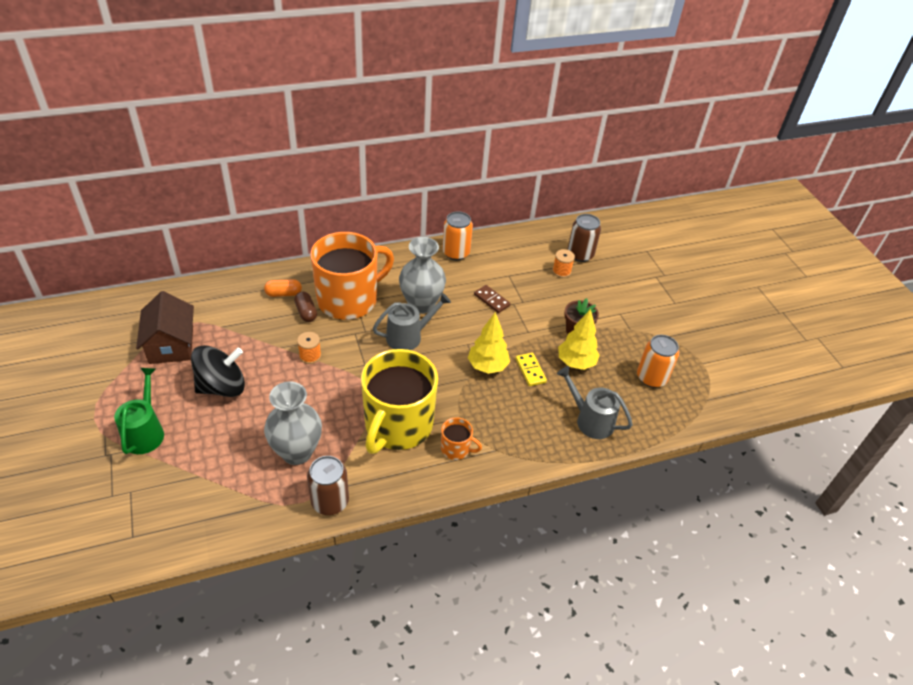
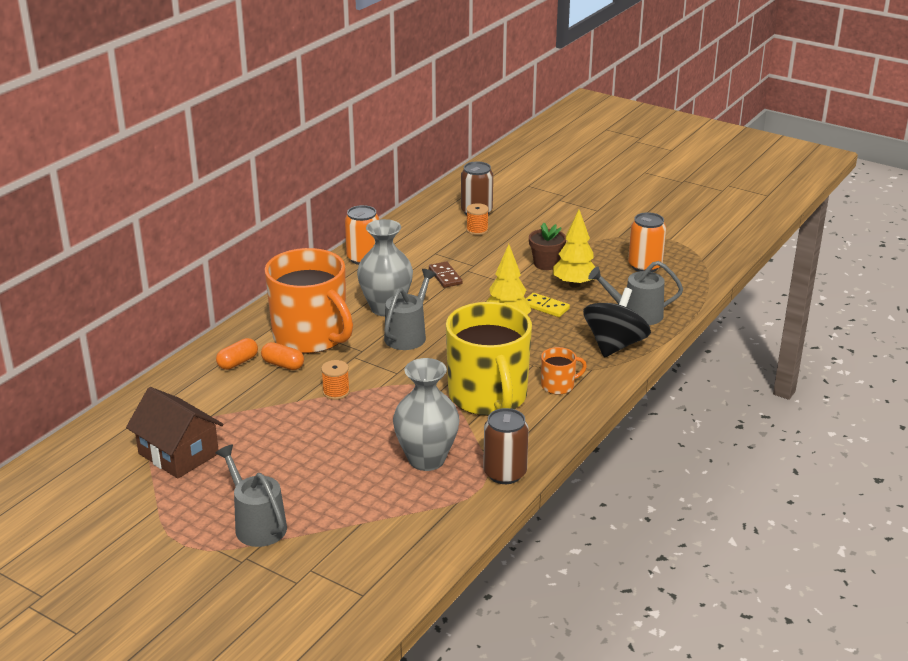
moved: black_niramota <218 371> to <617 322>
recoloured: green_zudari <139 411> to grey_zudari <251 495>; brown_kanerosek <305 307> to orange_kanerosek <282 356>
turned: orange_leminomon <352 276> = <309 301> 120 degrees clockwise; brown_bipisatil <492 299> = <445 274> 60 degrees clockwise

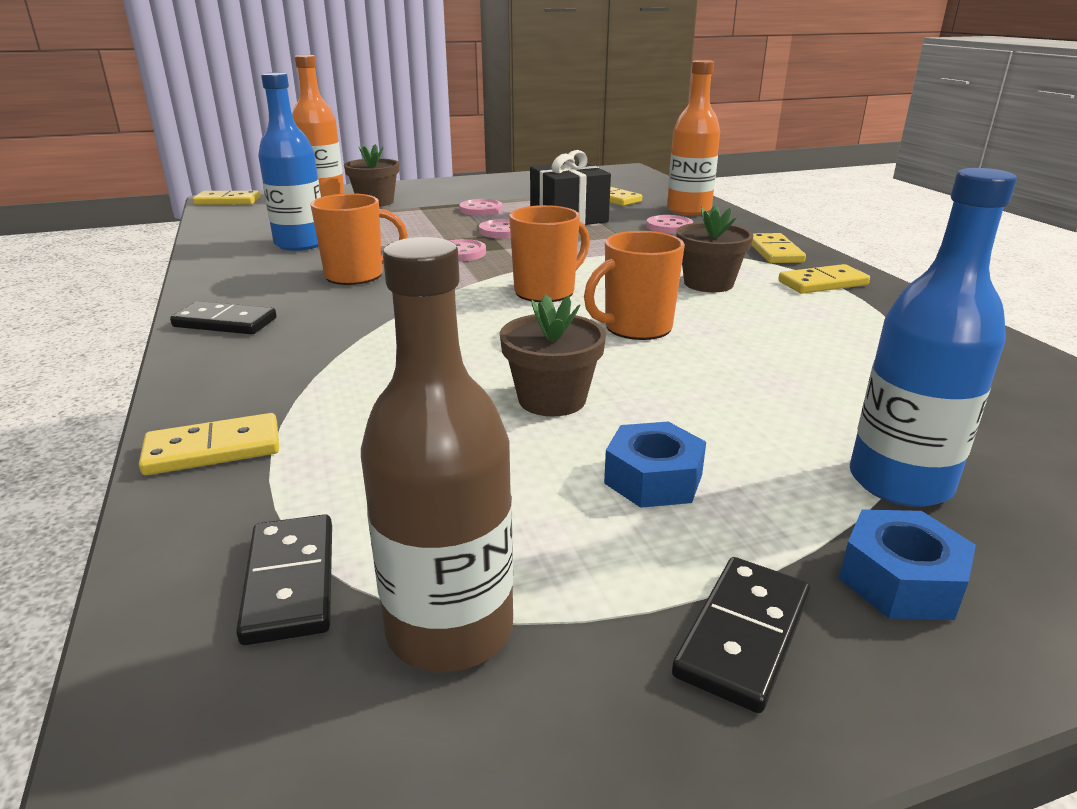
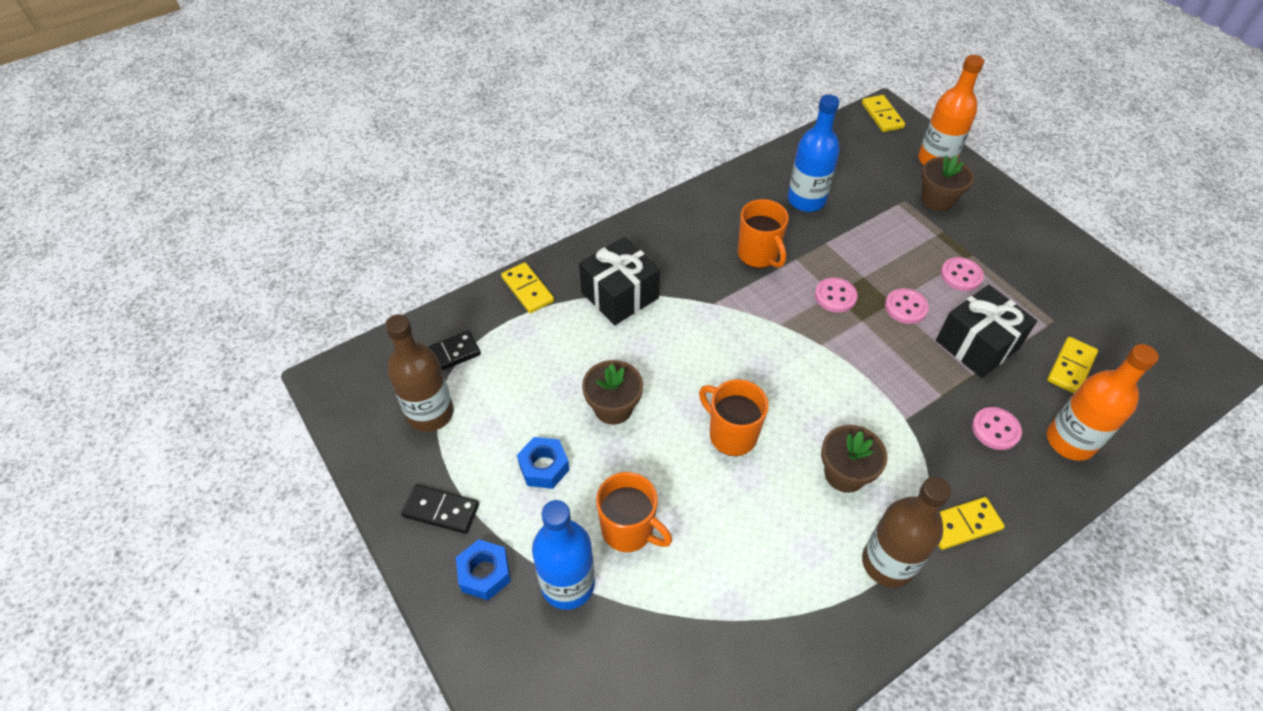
removed: black_bipisatil <223 317>
added: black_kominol <619 281>
moved: orange_leminomon <549 253> to <634 512>
replaced: yellow_bipisatil <824 279> to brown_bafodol <906 532>

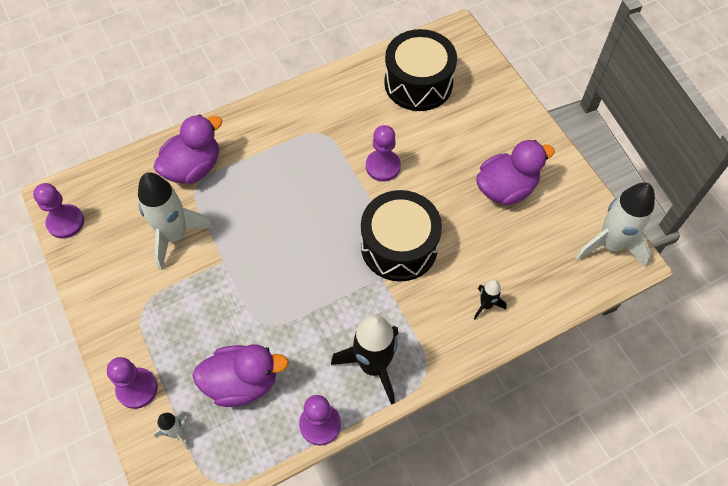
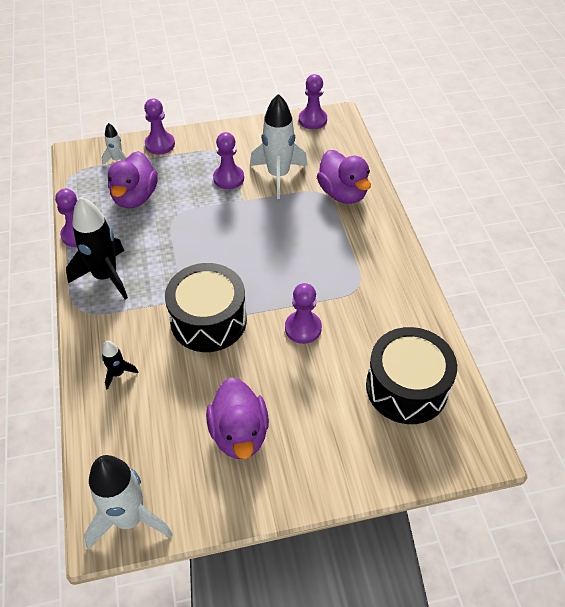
added: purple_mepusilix <228 160>

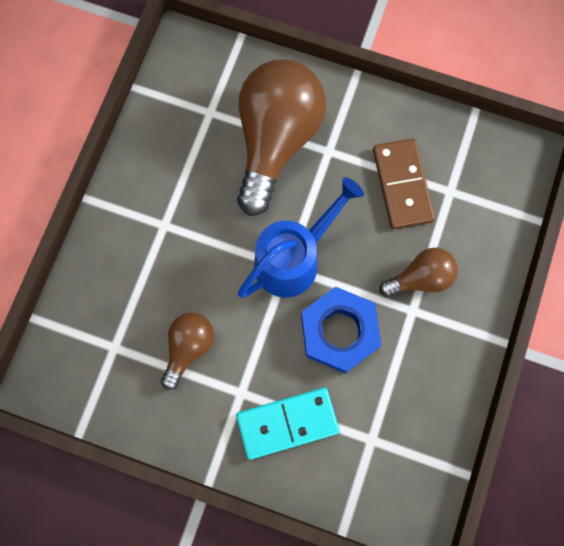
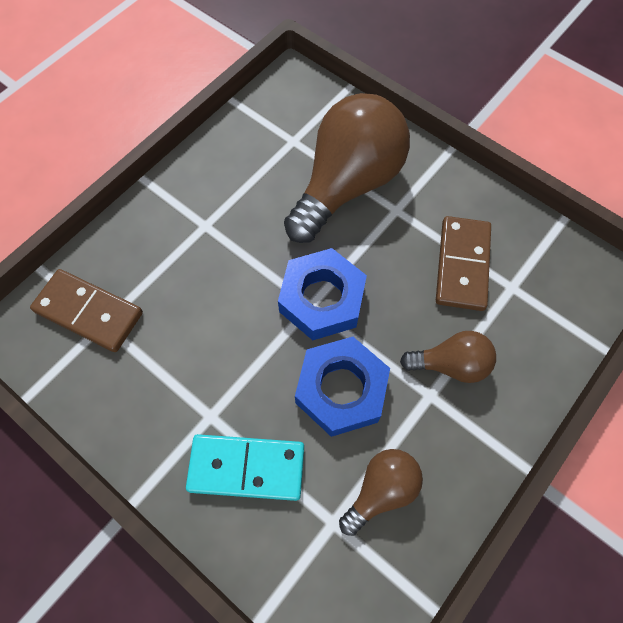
added: brown_bipisatil <86 310>
moved: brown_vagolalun <187 351> to <381 492>
replaced: blue_zudari <301 237> to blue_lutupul <322 294>

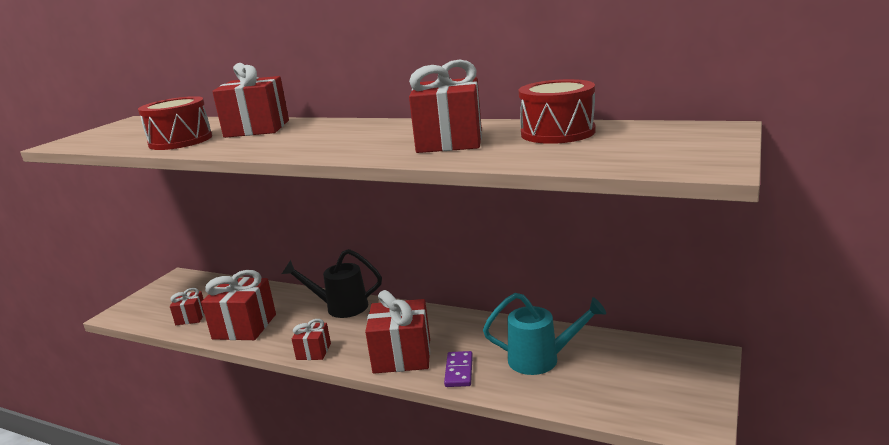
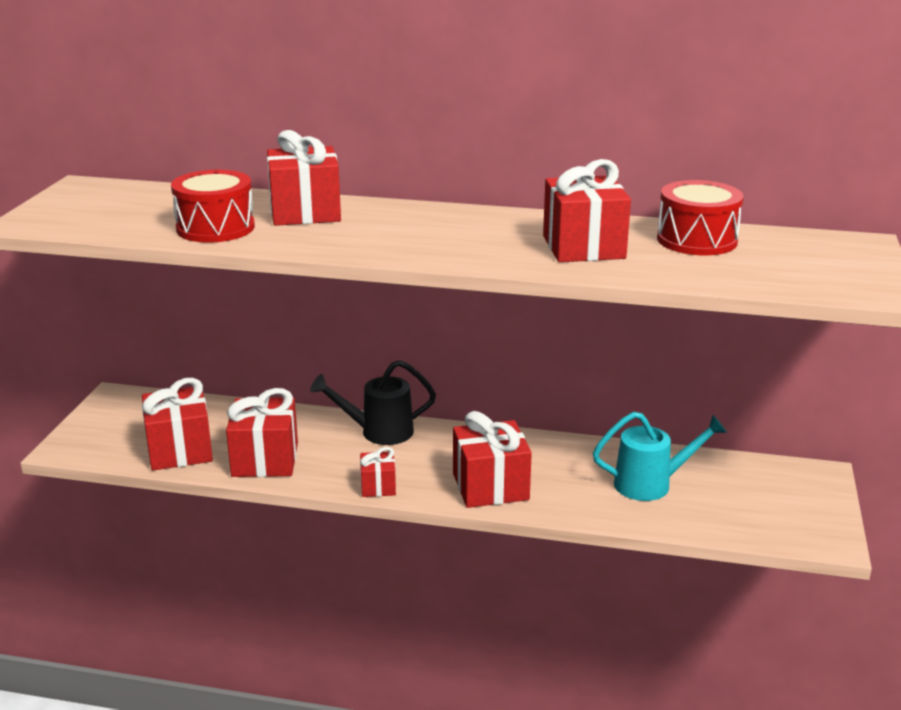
removed: purple_bipisatil <458 369>
resized: red_kominol <187 306> = <177 424> x1.86

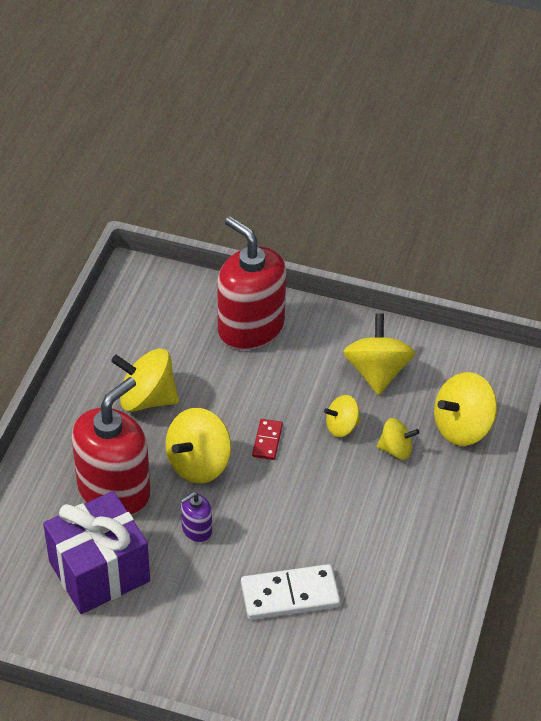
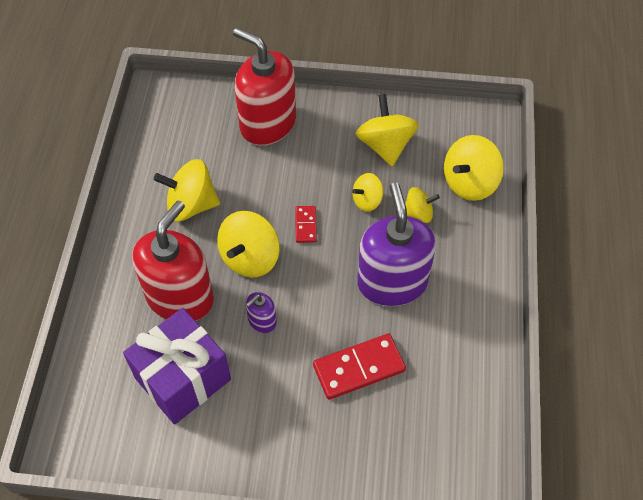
added: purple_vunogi <396 244>
recoloured: white_bipisatil <290 592> to red_bipisatil <359 367>

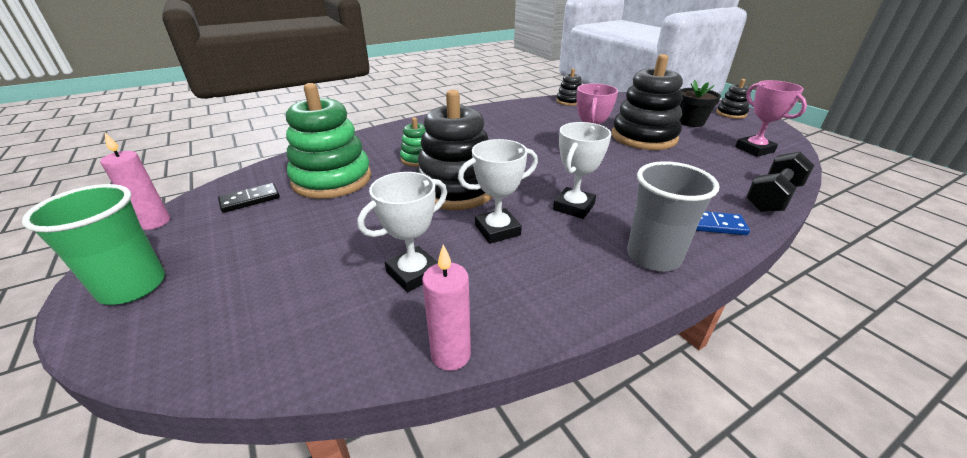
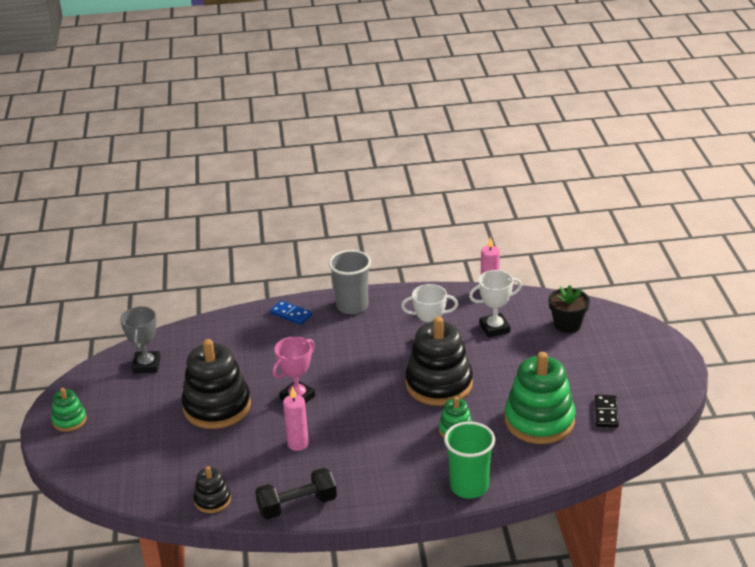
removed: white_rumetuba <582 170>
moved: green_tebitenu <93 244> to <469 460>; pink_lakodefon <135 181> to <296 419>; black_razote <700 103> to <569 309>; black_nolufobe <780 182> to <296 493>
recoloured: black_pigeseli <732 99> to green_pigeseli <69 410>; pink_rumetuba <771 118> to grey_rumetuba <140 339>
turned: black_bipisatil <249 198> = <607 411> 75 degrees counterclockwise

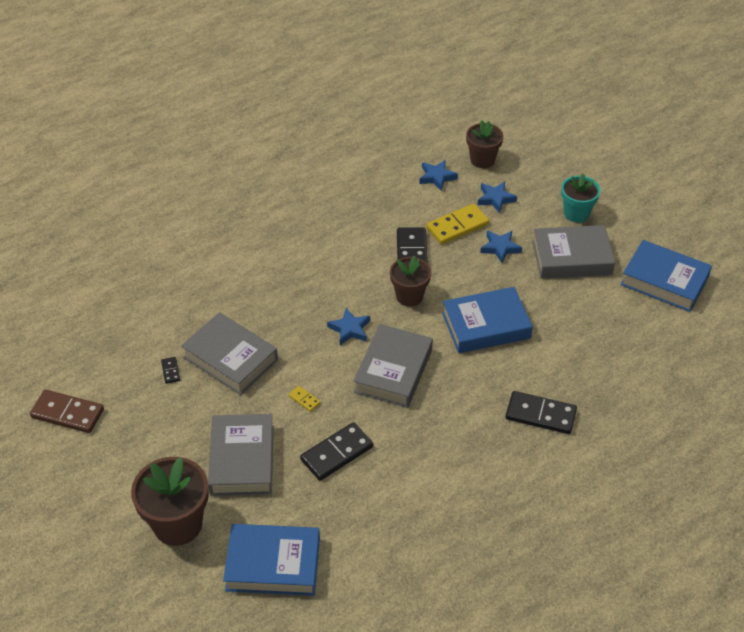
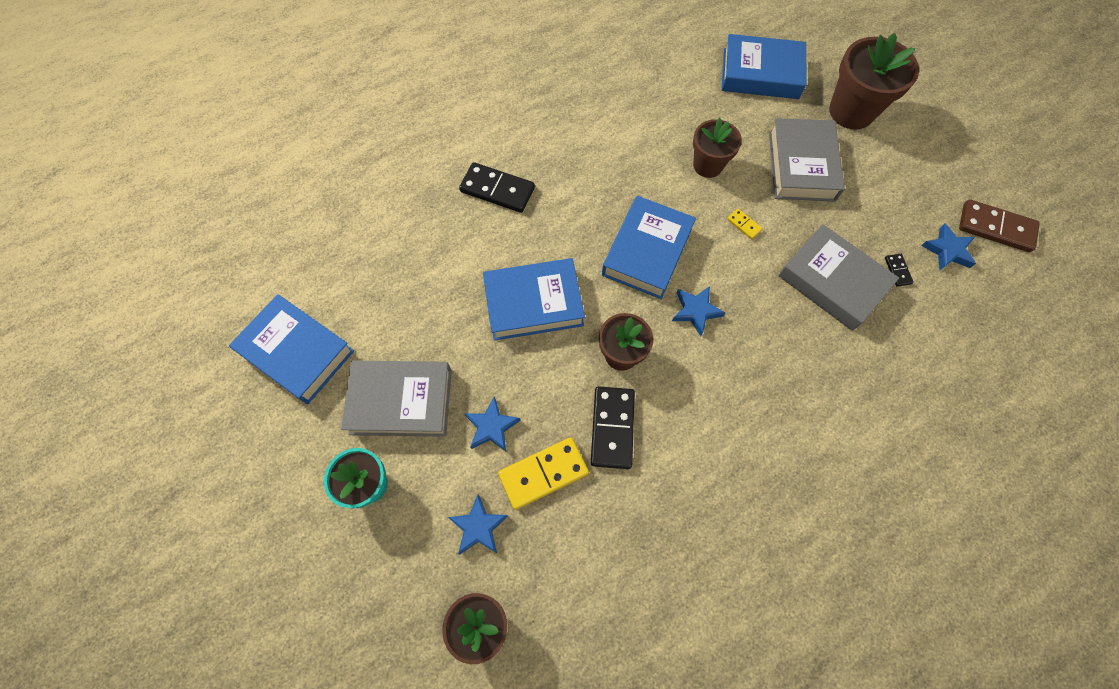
moved: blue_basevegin <438 175> to <948 247>
replaced: black_bipisatil <336 451> to brown_razote <717 148>
recoloured: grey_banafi <393 366> to blue_banafi <649 247>

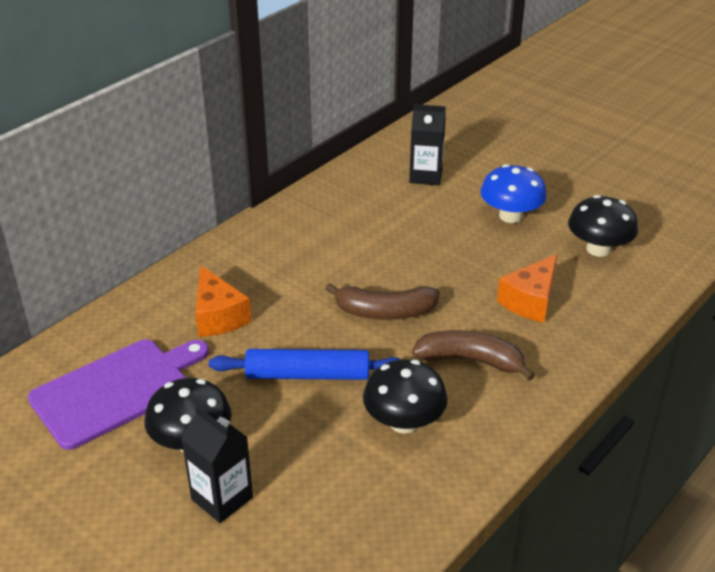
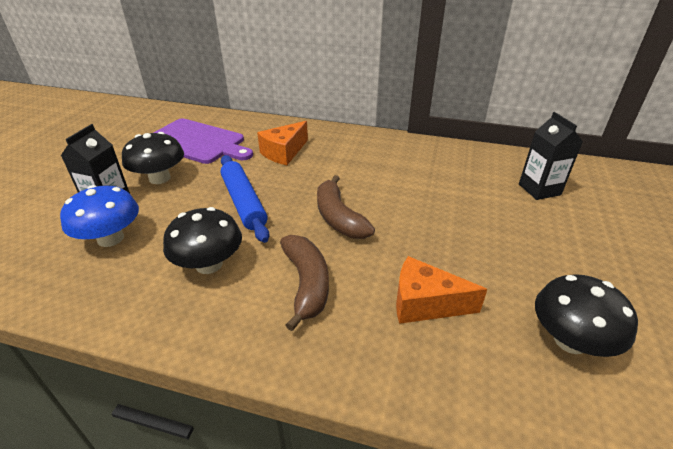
moved: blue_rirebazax <513 193> to <99 216>

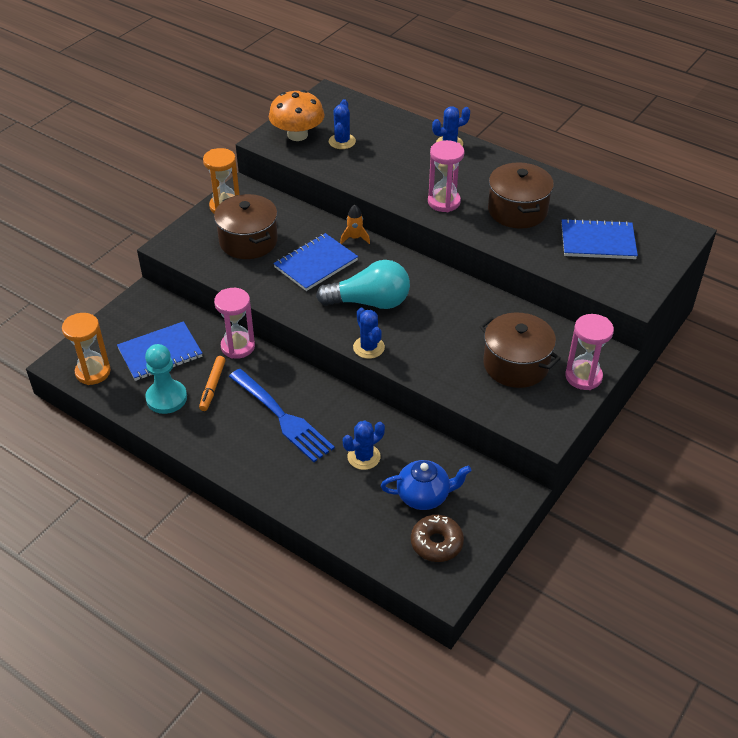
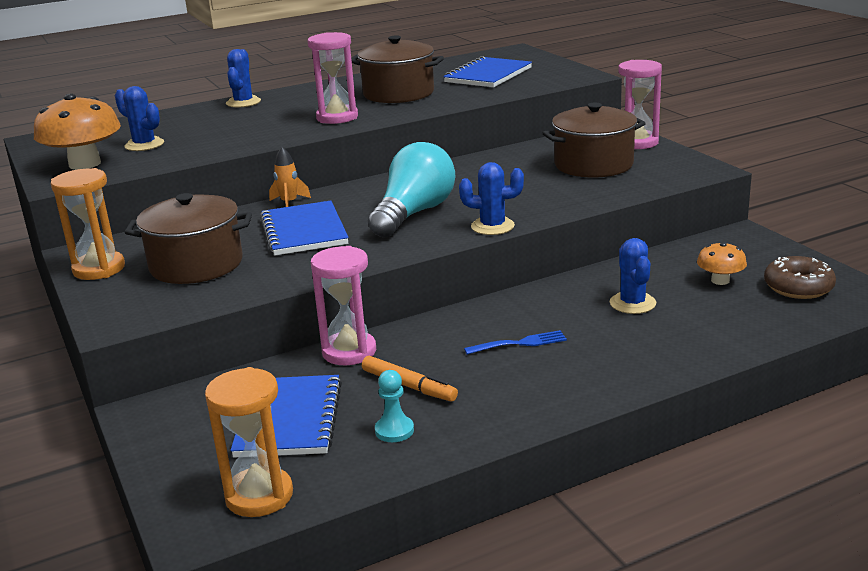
replaced: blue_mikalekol <426 485> to orange_rirebazax <722 263>
resized: turquoise_mepusilix <166 379> = <394 406> x0.55; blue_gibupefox <282 415> = <515 342> x0.47

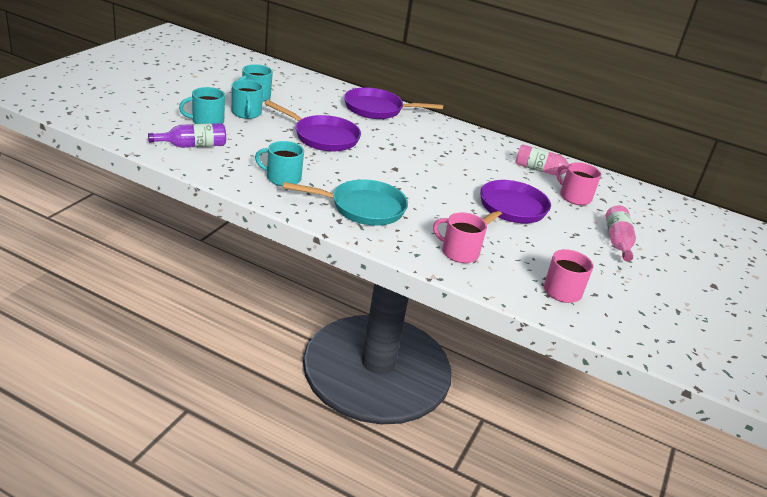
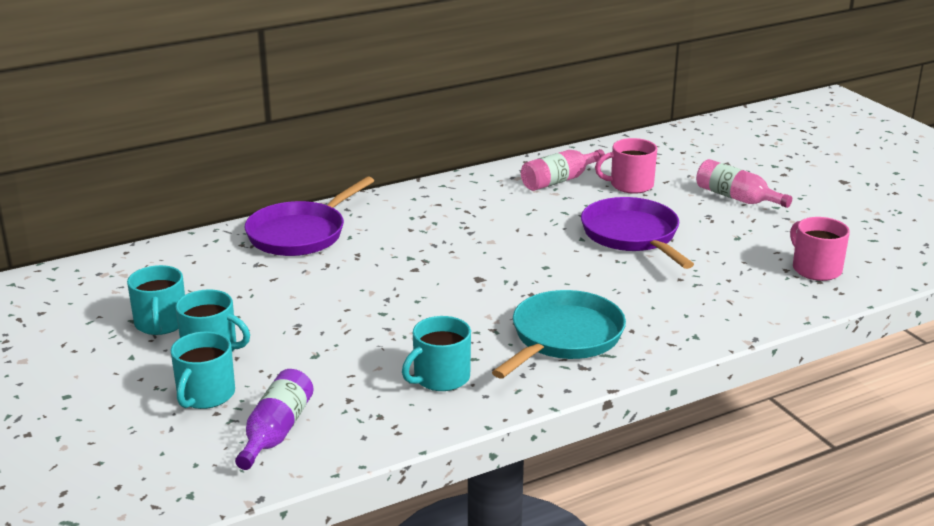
removed: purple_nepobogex <313 126>; pink_leminomon <460 237>

